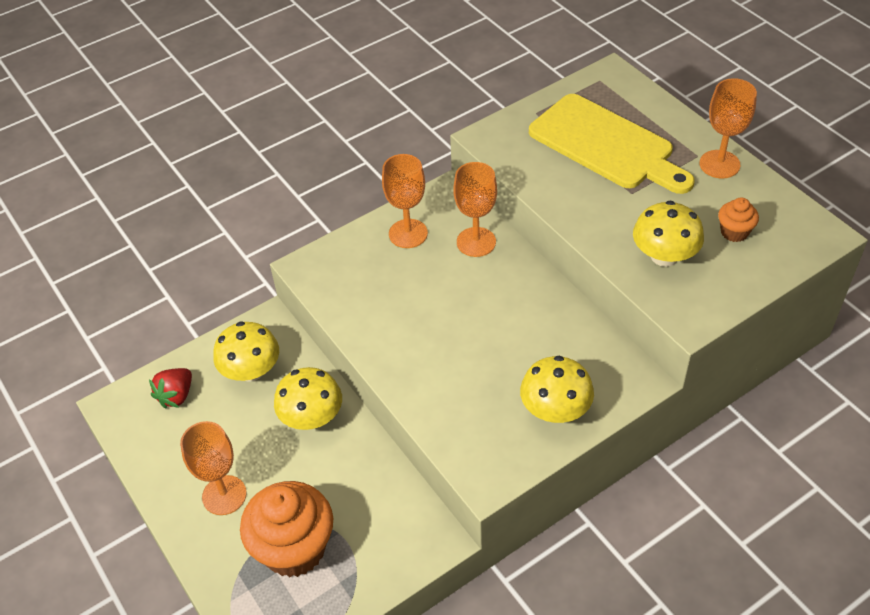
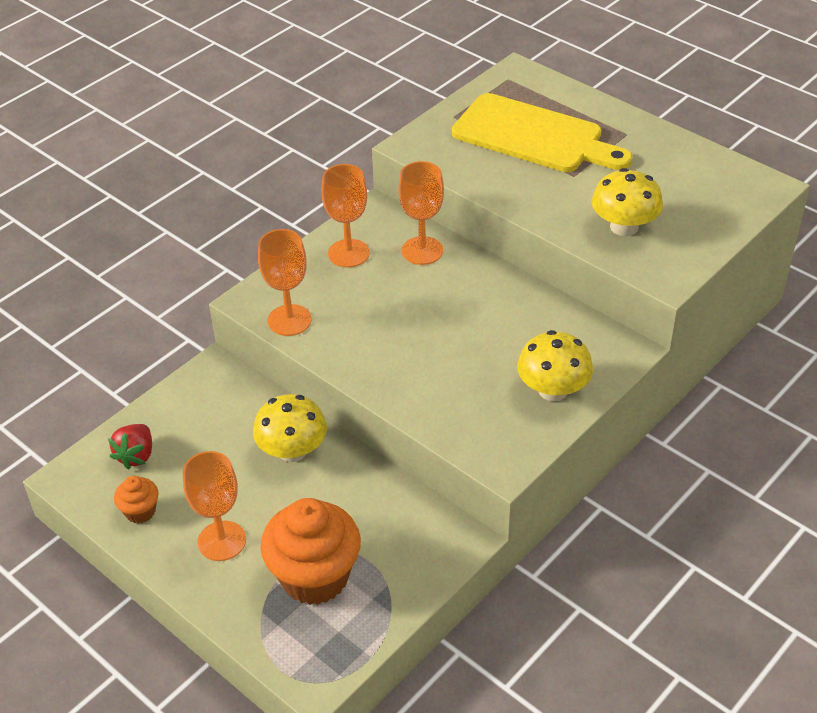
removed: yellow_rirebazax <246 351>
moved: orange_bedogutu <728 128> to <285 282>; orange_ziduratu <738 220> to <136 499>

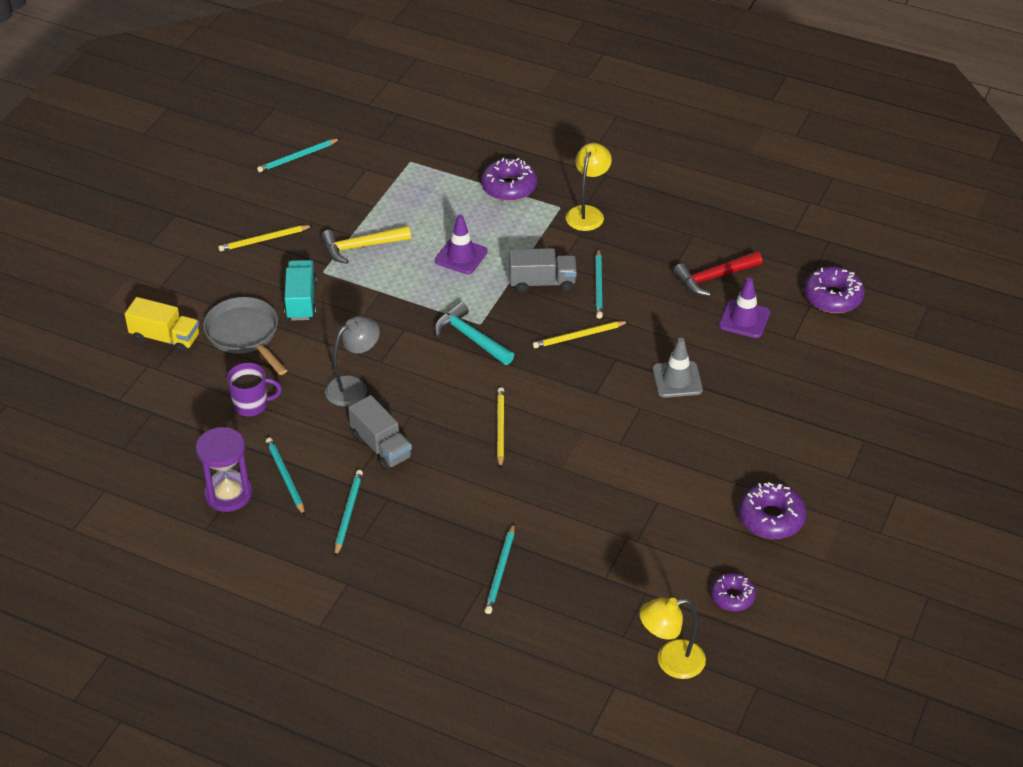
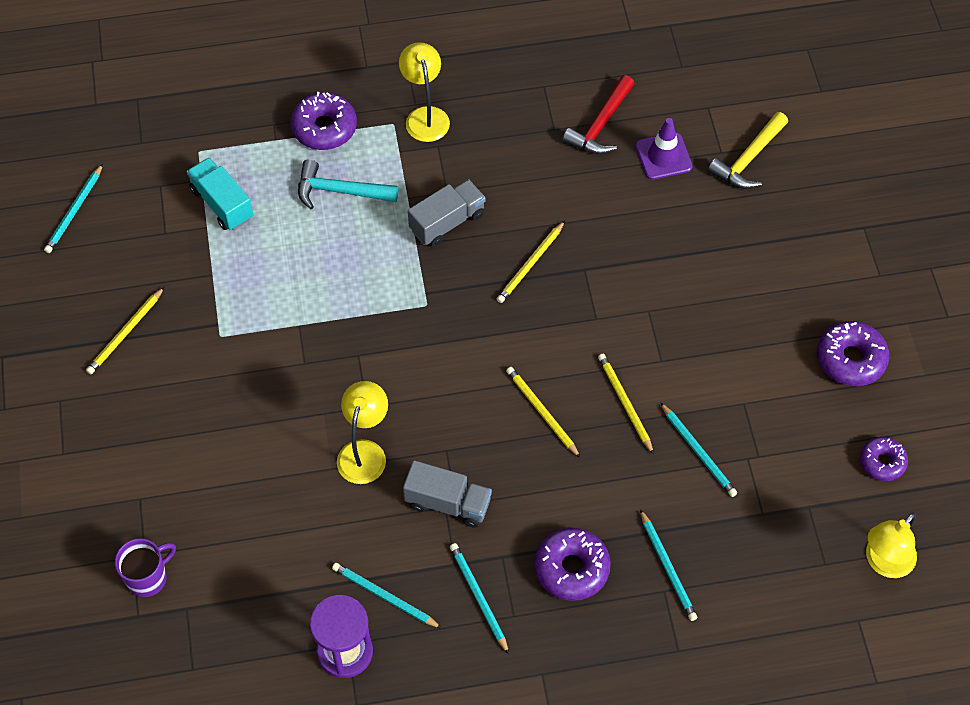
removed: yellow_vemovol <162 325>; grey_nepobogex <245 336>; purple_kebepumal <461 244>; grey_kebepumal <677 368>
added: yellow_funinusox <626 404>
moved: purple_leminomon <254 390> to <145 567>; turquoise_vemovol <300 290> to <220 193>; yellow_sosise <366 245> to <748 150>; turquoise_sosise <474 333> to <348 184>; turquoise_funinusox <599 283> to <698 449>; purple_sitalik <834 289> to <572 564>
recoloured: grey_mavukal <352 361> to yellow_mavukal <362 432>

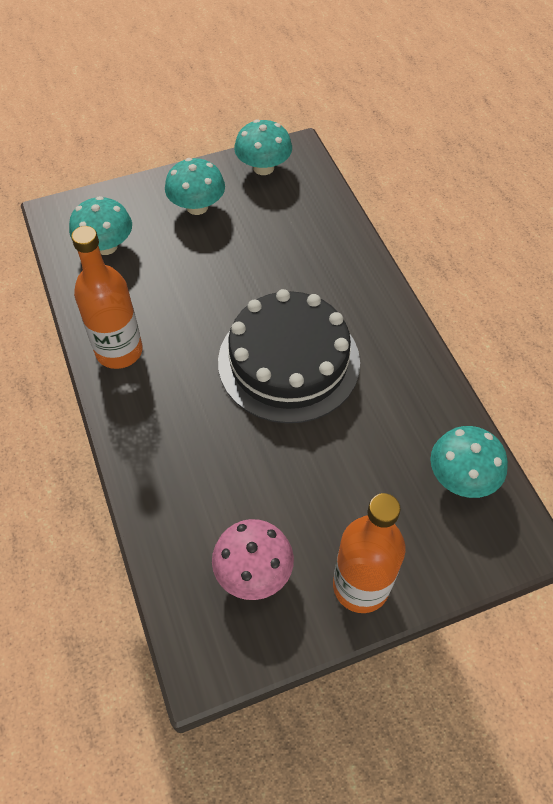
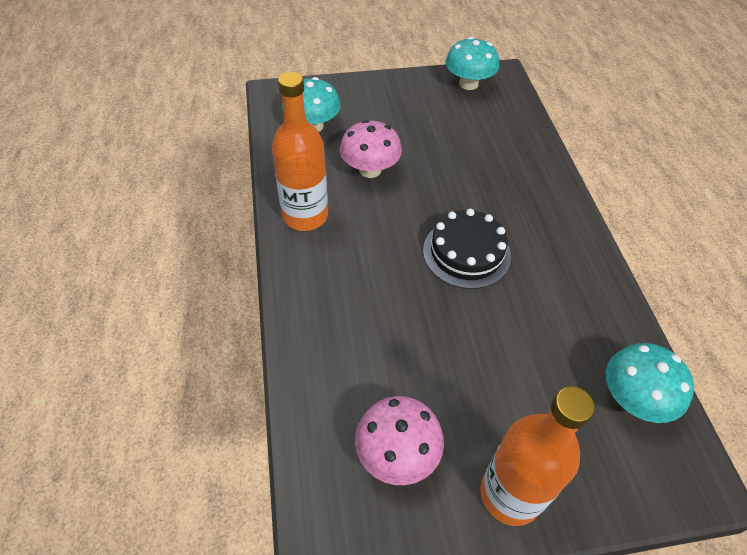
removed: turquoise_rirebazax <195 186>
added: pink_rirebazax <371 149>
resized: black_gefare <289 356> = <467 249> x0.62

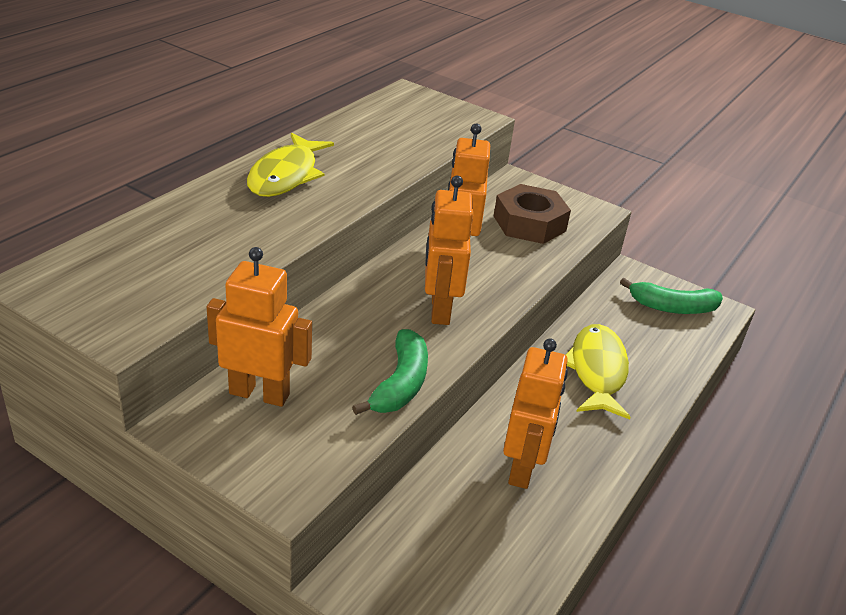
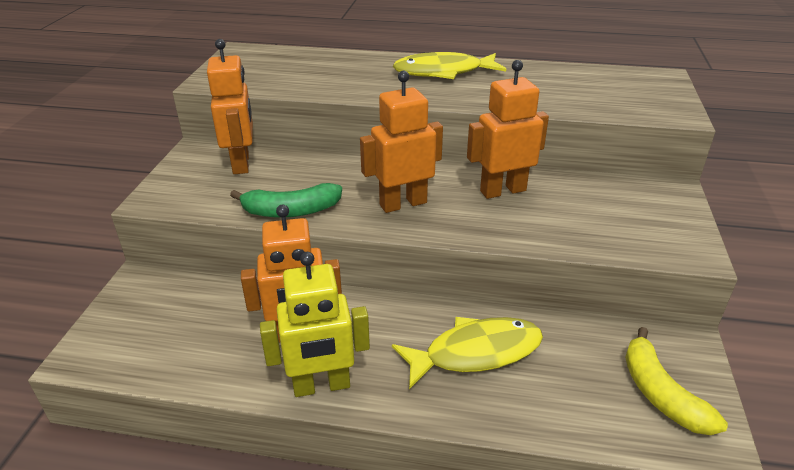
removed: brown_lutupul <532 214>
added: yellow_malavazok <315 324>
recoloured: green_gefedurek <671 296> to yellow_gefedurek <676 381>

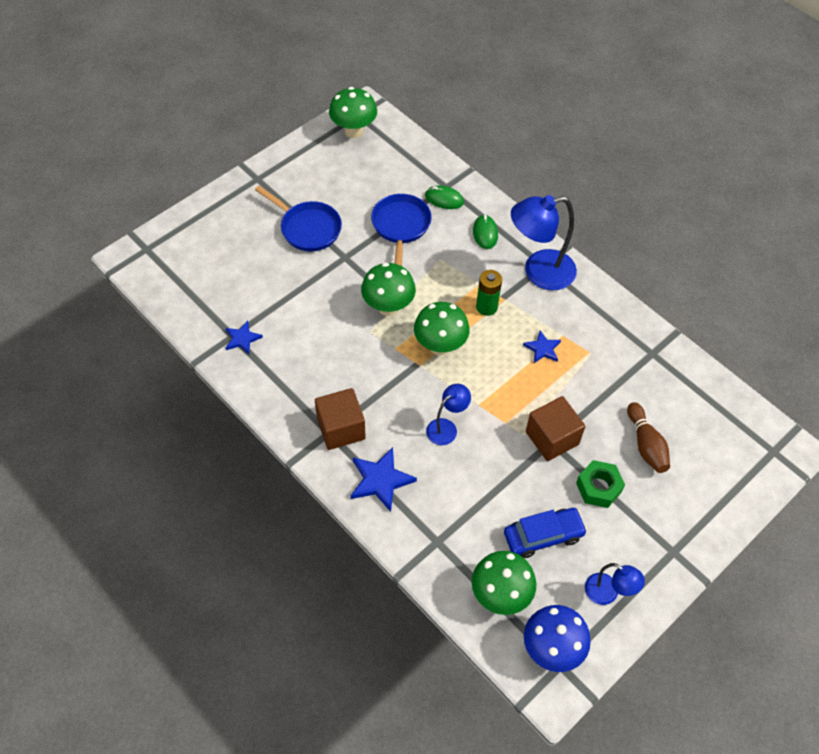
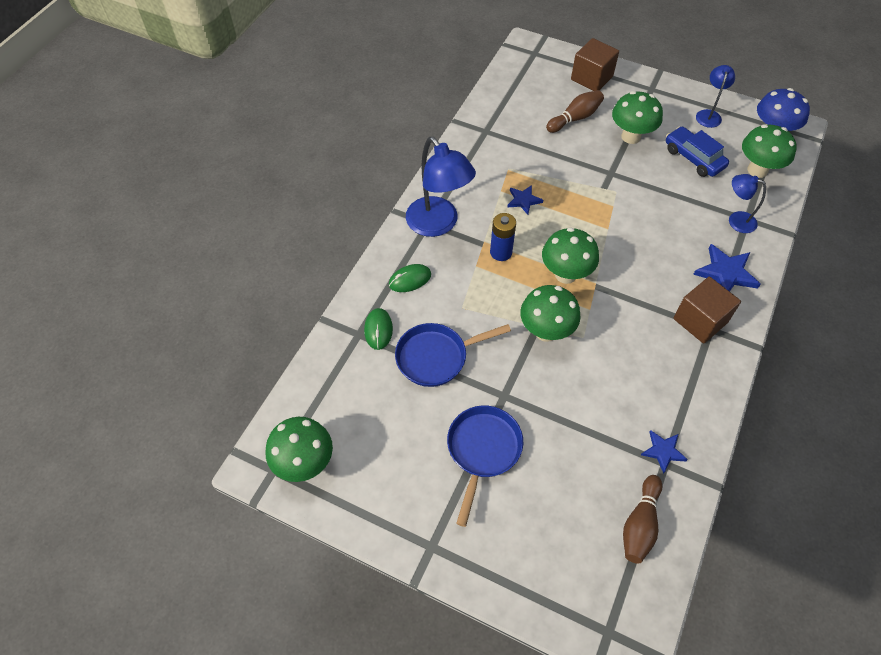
added: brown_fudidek <642 519>
moved: blue_mavukal <448 414> to <747 203>; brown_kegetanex <556 428> to <595 64>
replaced: green_lutupul <600 484> to green_rirebazax <637 117>
recoloured: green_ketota <489 293> to blue_ketota <503 237>

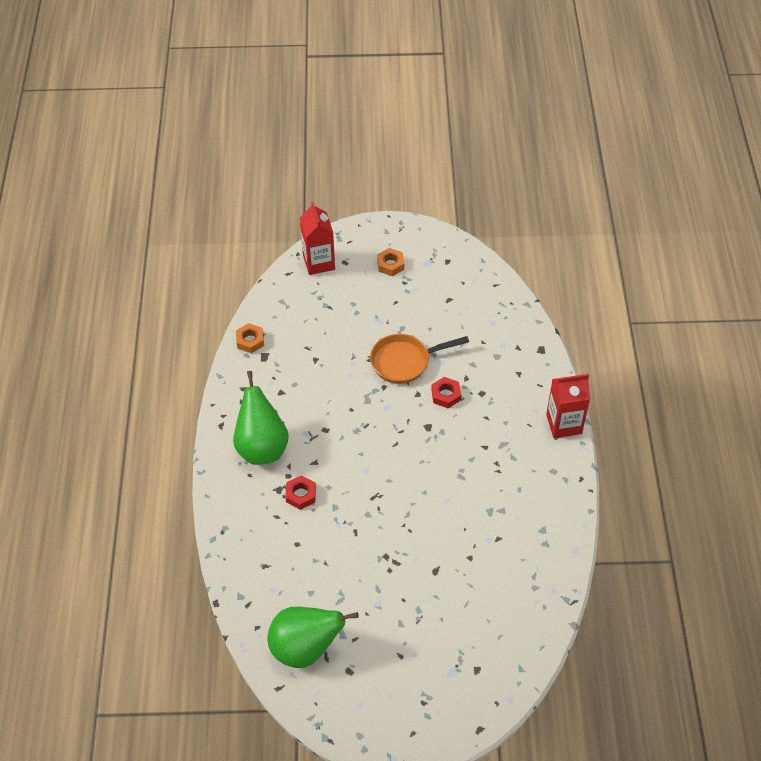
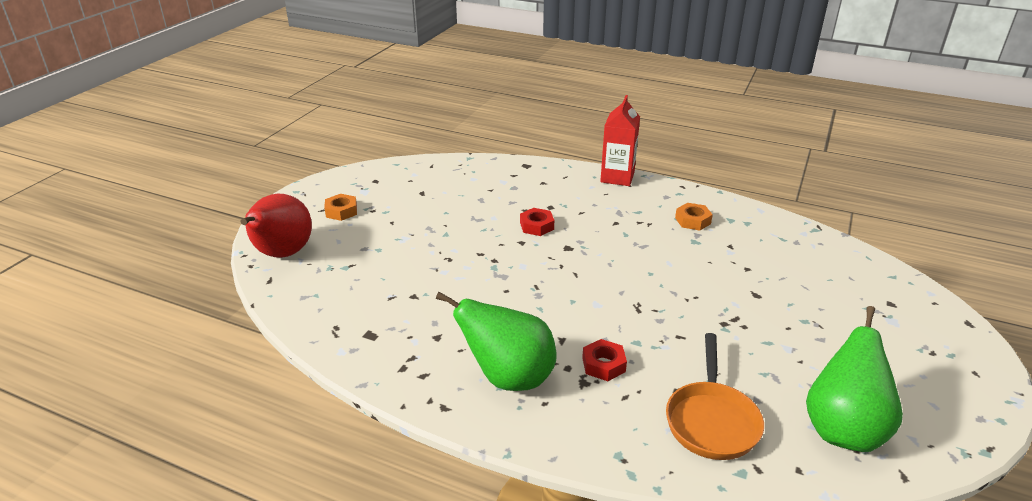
moved: orange_lutupul <250 338> to <694 216>; orange_nepobogex <419 359> to <715 396>
replaced: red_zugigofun <317 238> to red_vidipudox <276 225>

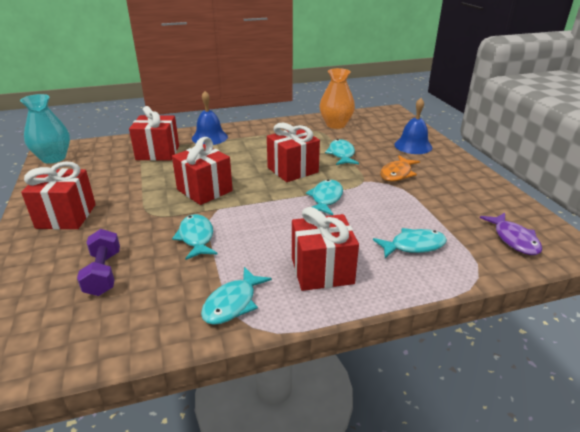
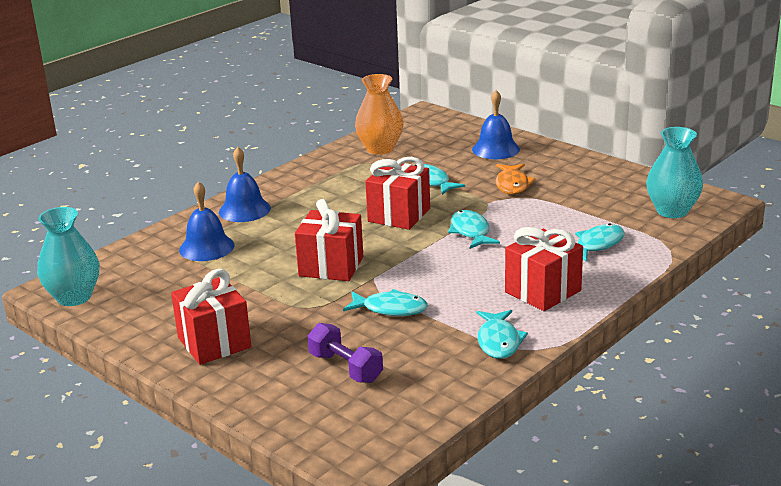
replaced: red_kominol <154 133> to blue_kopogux <206 221>; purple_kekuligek <511 234> to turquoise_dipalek <674 172>
turned: turquoise_kekuligek <194 237> = <385 302> 150 degrees clockwise

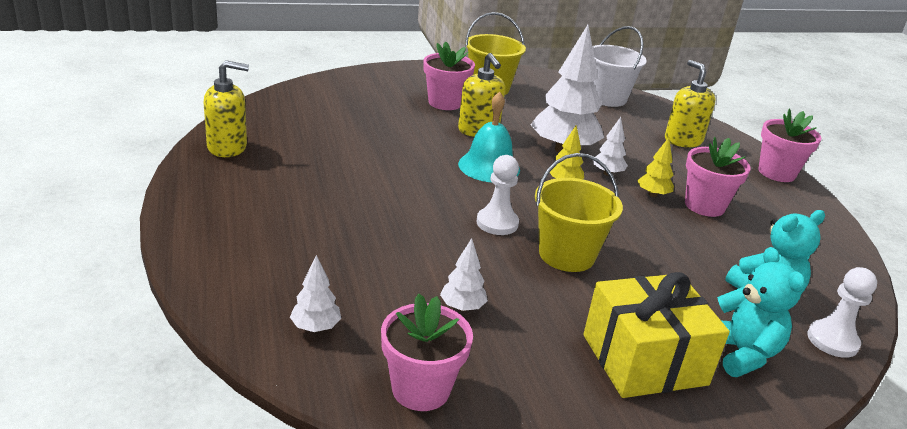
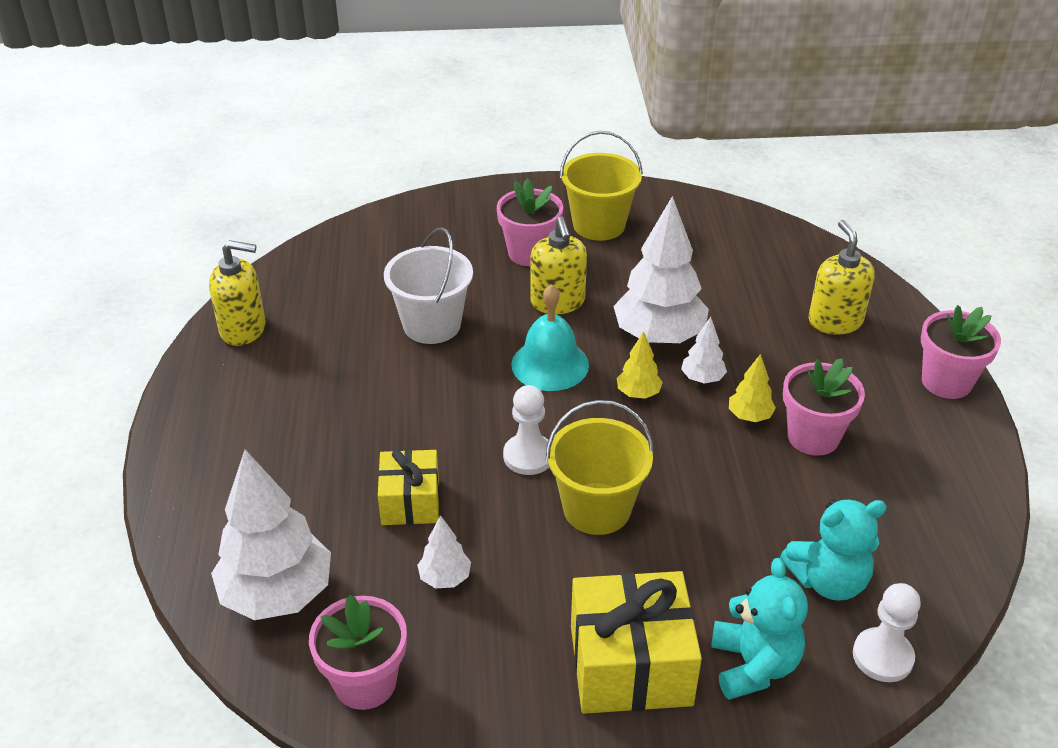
added: yellow_kominol <408 487>
moved: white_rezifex <619 66> to <428 285>
resized: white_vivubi <315 293> = <271 535> x2.16

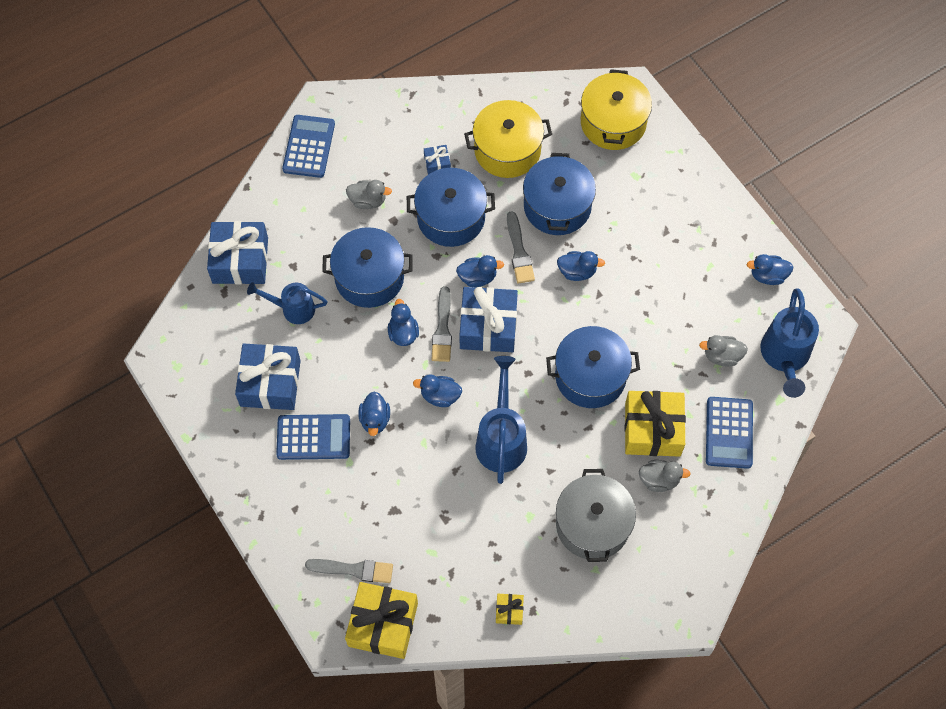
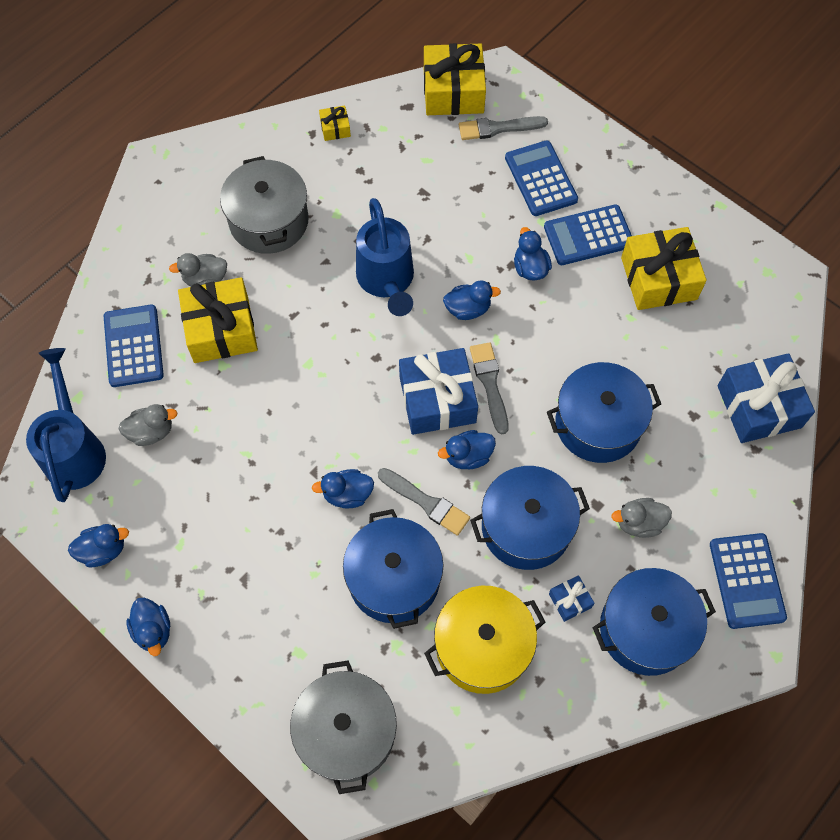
removed: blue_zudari <287 303>
added: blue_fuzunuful <541 178>
moved: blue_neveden <403 322> to <148 627>; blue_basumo <593 367> to <654 622>
recoloured: blue_kominol <268 376> to yellow_kominol <664 268>; yellow_basumo <616 109> to grey_basumo <343 727>
turned: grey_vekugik <521 247> = <424 502> 150 degrees clockwise

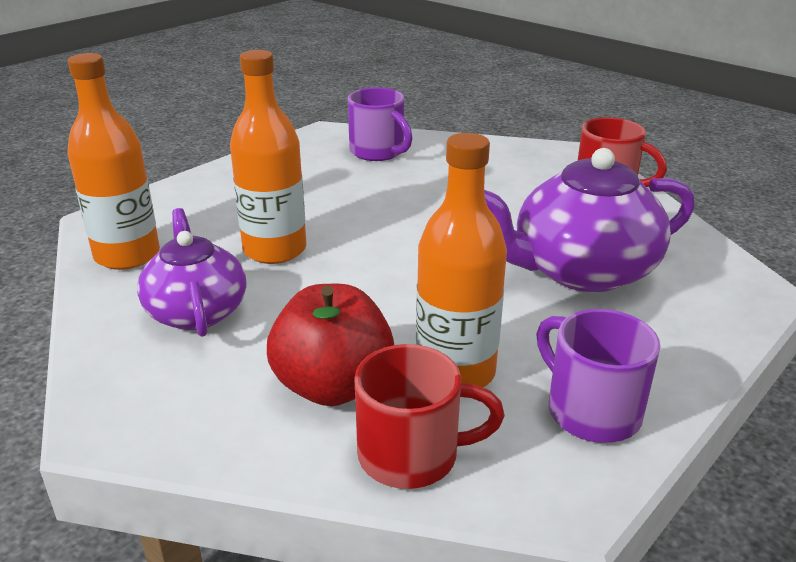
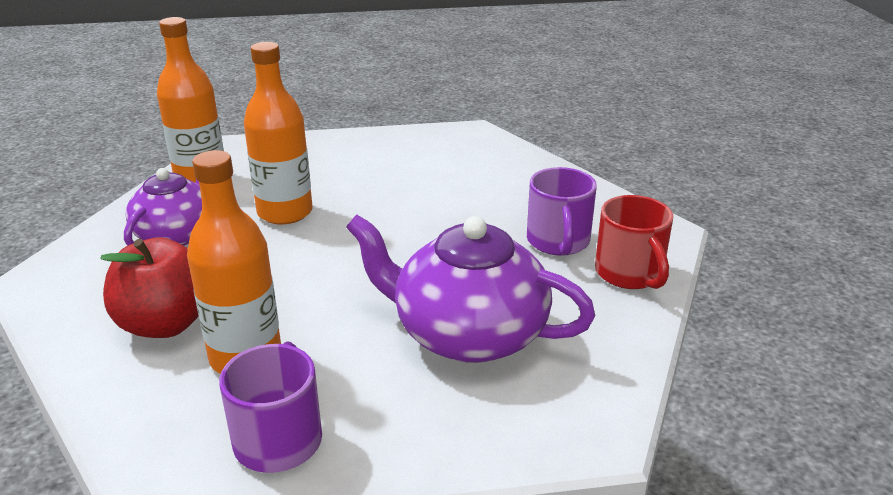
removed: red_leminomon <429 416>
moved: purple_leminomon <380 124> to <562 211>

